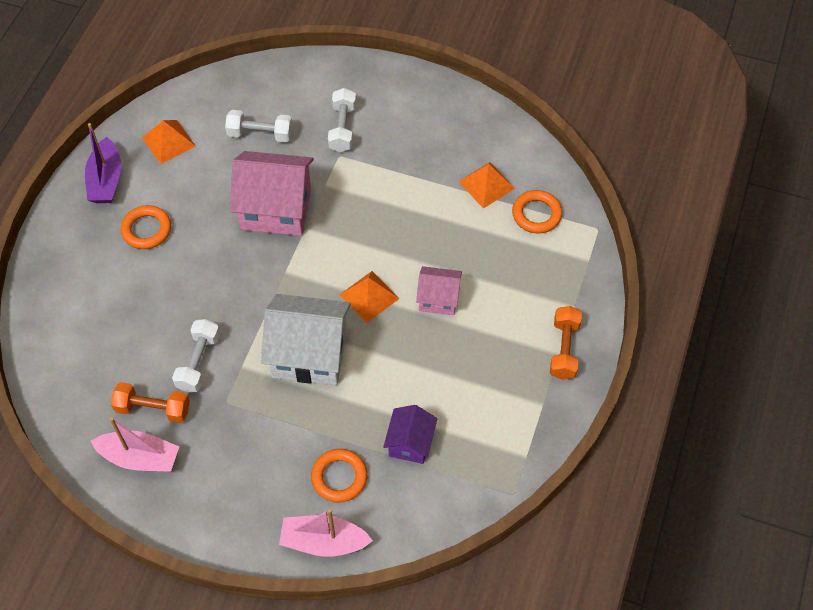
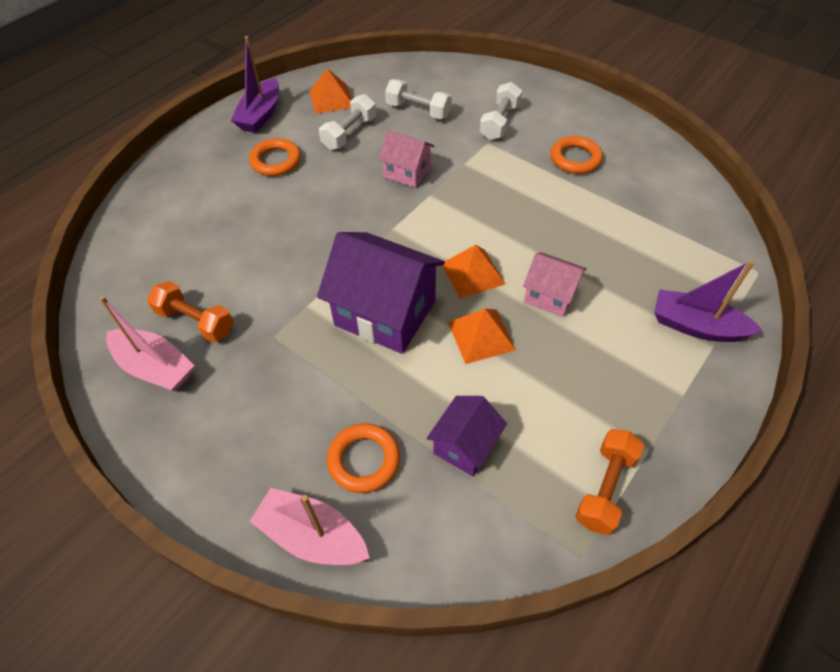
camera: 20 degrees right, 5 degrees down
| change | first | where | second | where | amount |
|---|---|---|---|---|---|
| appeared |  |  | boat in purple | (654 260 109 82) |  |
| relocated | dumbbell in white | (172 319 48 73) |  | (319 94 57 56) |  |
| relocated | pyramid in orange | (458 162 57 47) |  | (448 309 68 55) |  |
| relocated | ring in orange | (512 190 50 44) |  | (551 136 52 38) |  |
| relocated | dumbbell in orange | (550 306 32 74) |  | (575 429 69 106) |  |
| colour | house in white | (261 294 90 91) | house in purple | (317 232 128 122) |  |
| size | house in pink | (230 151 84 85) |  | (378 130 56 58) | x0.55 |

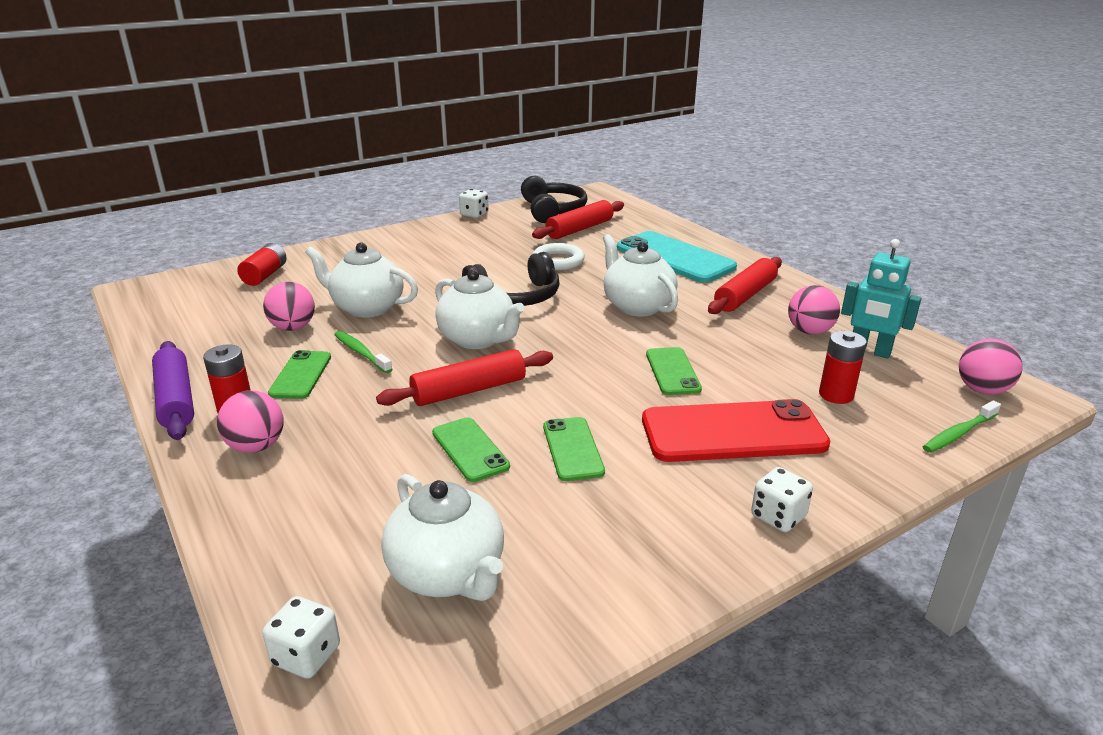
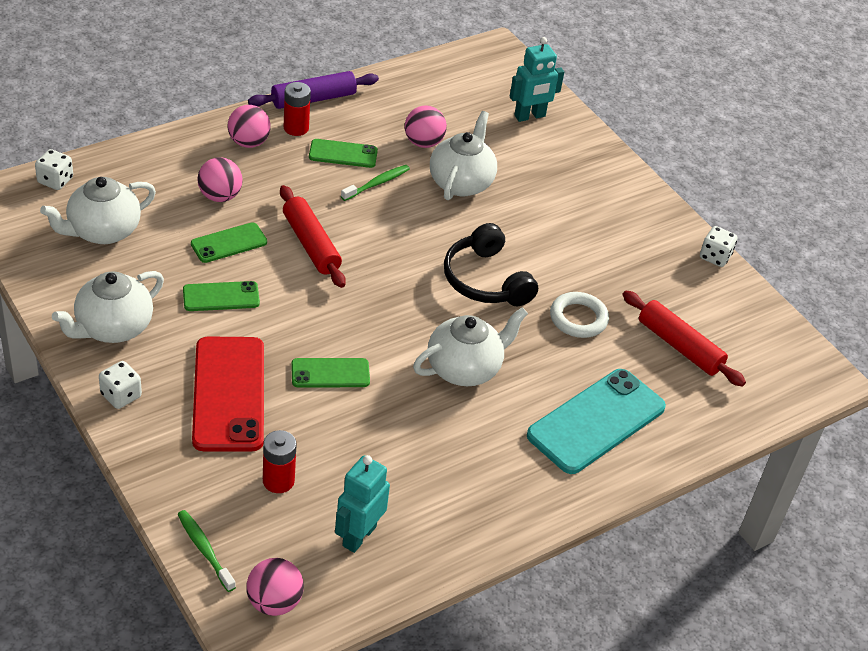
camera: 85 degrees right, 15 degrees up
| change | first | where | second | where | amount |
|---|---|---|---|---|---|
| missing | headphones in black | (521 176 66 47) |  |  |  |
| missing | rolling pin in red | (708 257 74 57) |  |  |  |
| relocated | teapot in white | (435 269 90 80) |  | (52 271 112 72) |  |
| relocated | ball in pink | (788 285 52 50) |  | (197 157 45 45) |  |
| exchanged | battery in red | (237 243 50 43) | robot in turquoise | (510 37 54 85) |  |

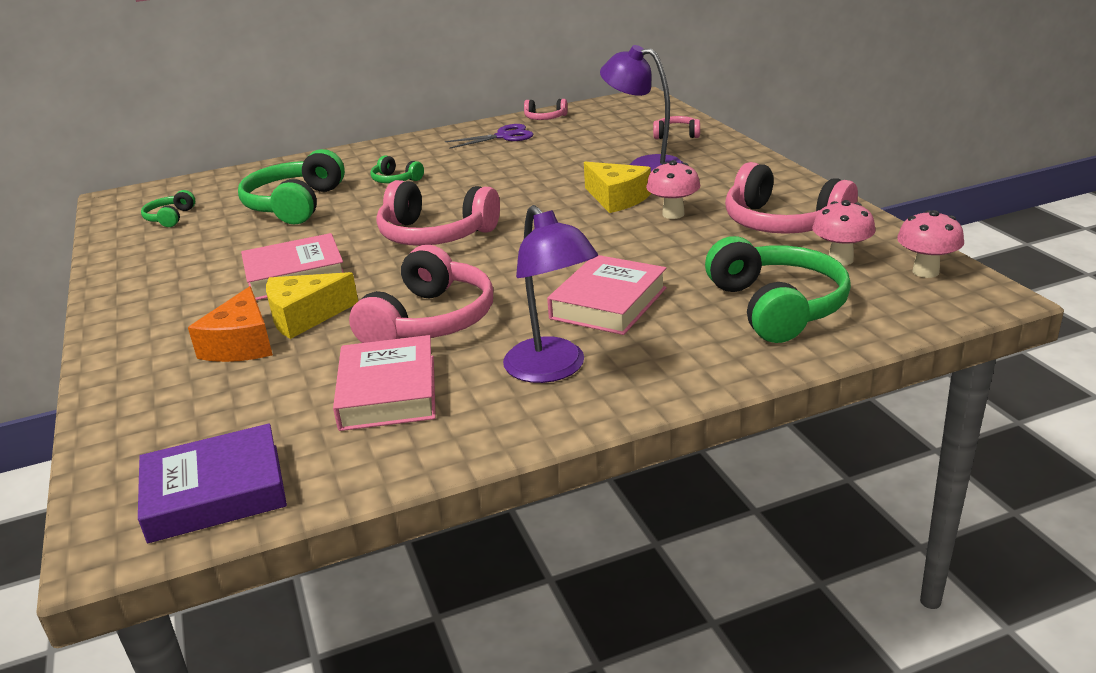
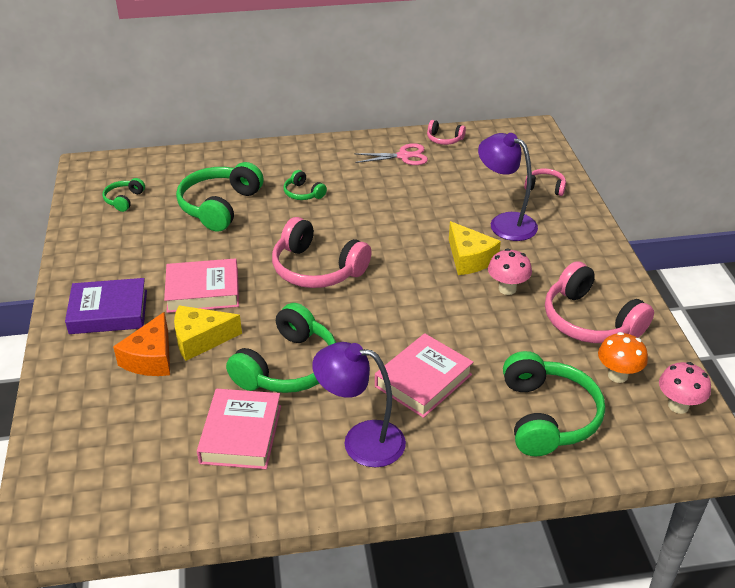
camera: 10 degrees right, 10 degrees up
| change | first | where | second | where | amount |
|---|---|---|---|---|---|
| relocated | book in purple | (138 423 149 120) |  | (65 278 82 56) |  |
| colour | headphones in pink | (349 245 144 98) | headphones in green | (226 303 110 90) |  |
| colour | scissors in purple | (445 124 88 25) | scissors in pink | (354 143 74 22) |  |
| colour | mushroom in pink | (812 200 64 66) | mushroom in orange | (598 332 50 51) |  |
| spun | lamp in purple | (503 205 95 178) |  | (312 342 94 125) | 120 degrees clockwise |

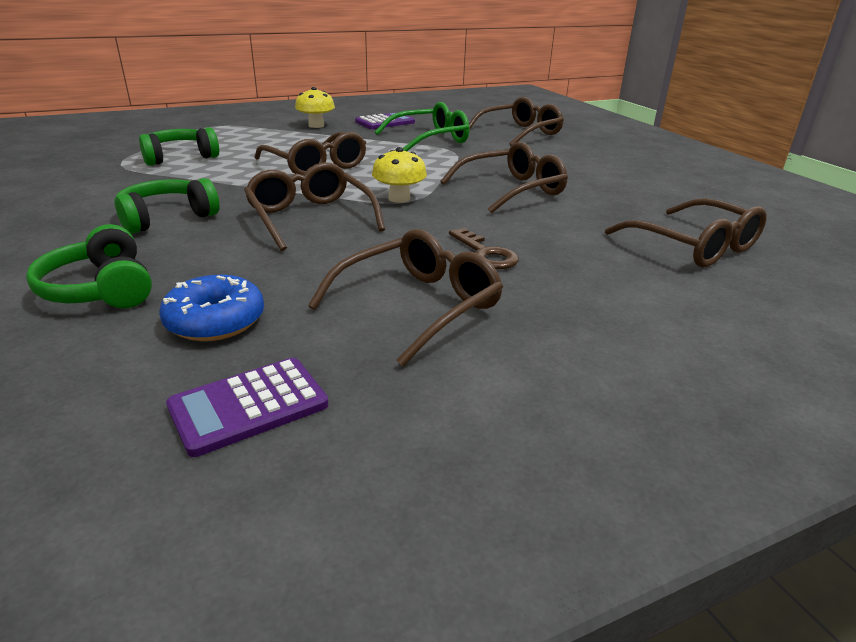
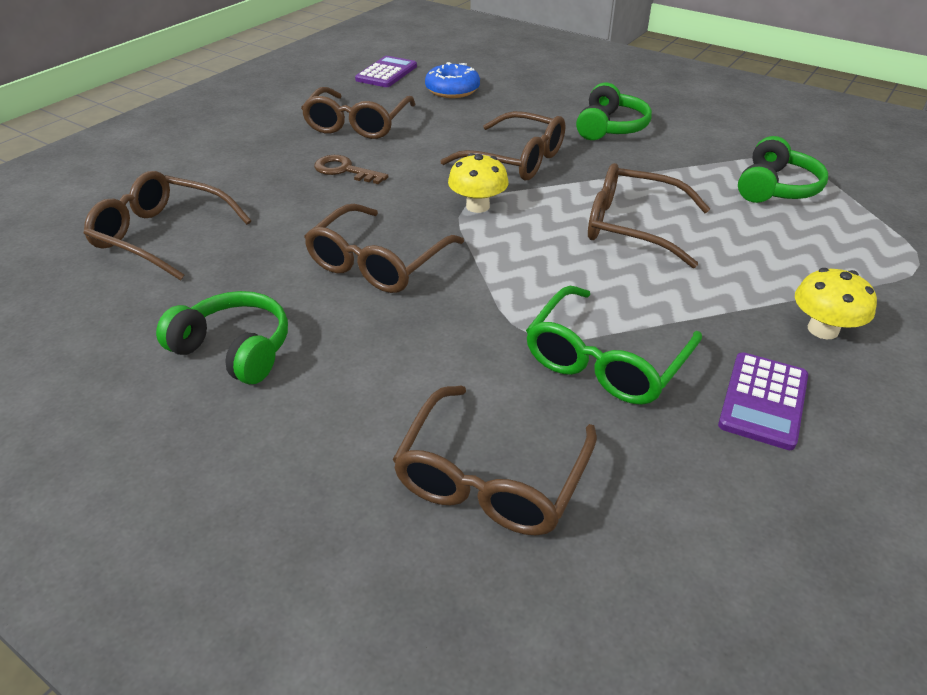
camera: 150 degrees right, 10 degrees up
| change | first | where | second | where | amount |
|---|---|---|---|---|---|
| relocated | headphones in green | (26 224 126 84) |  | (156 291 132 93) |  |

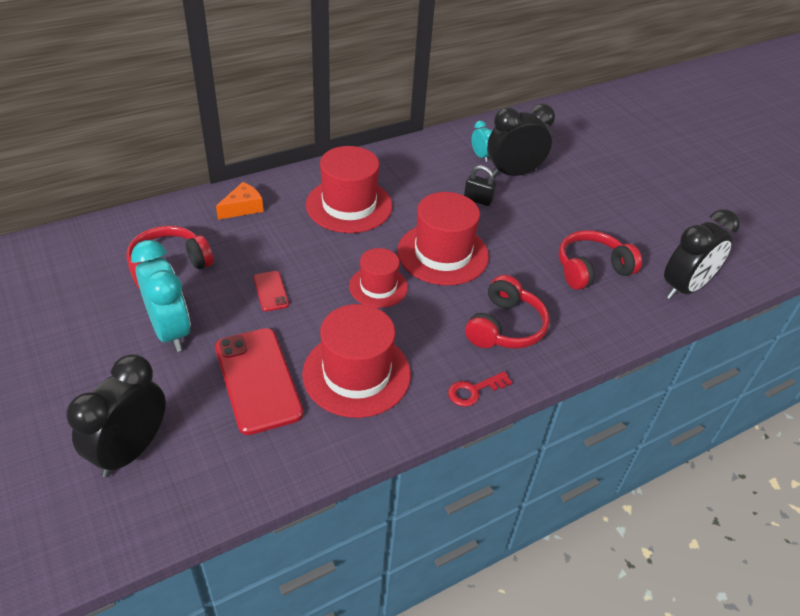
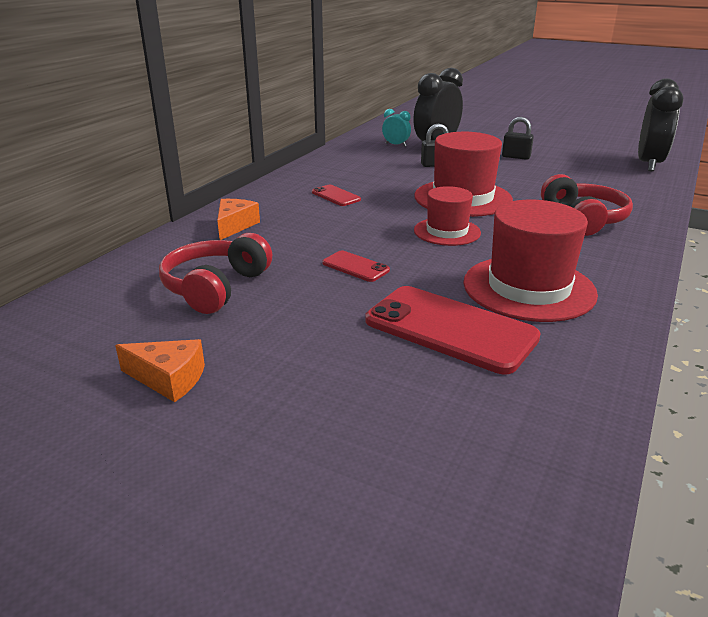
camera: 30 degrees left, 15 degrees down
| change | first | where | second | where | amount |
|---|---|---|---|---|---|
| missing | clock in black | (66 354 100 123) |  |  |  |
| missing | clock in turquoise | (131 240 60 112) |  |  |  |
| missing | key in red | (448 371 64 36) |  |  |  |
| missing | headphones in red | (559 230 83 60) |  |  |  |
| appeared |  |  | cheese in orange | (115 339 90 63) |  |
| appeared |  |  | padlock in black | (502 117 32 43) |  |
| exchanged | hat in red | (306 146 86 87) | phone in red | (312 185 49 21) |  |

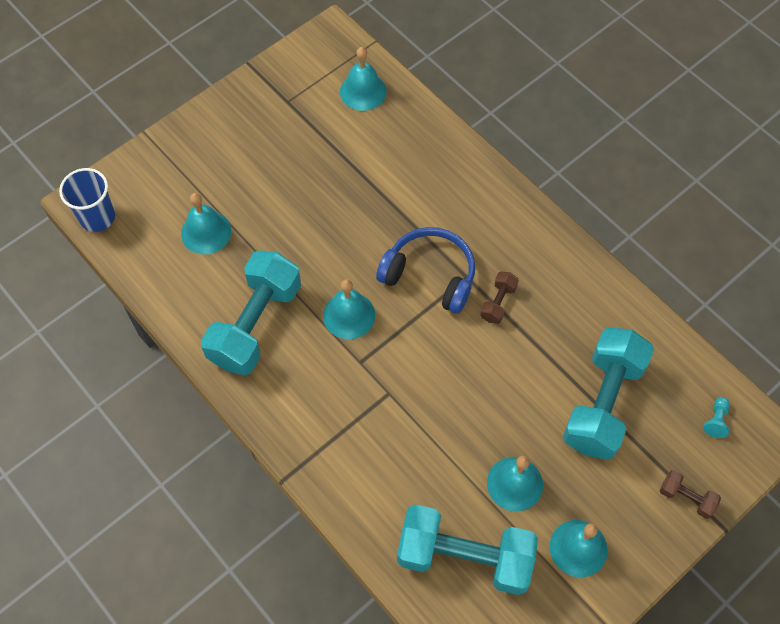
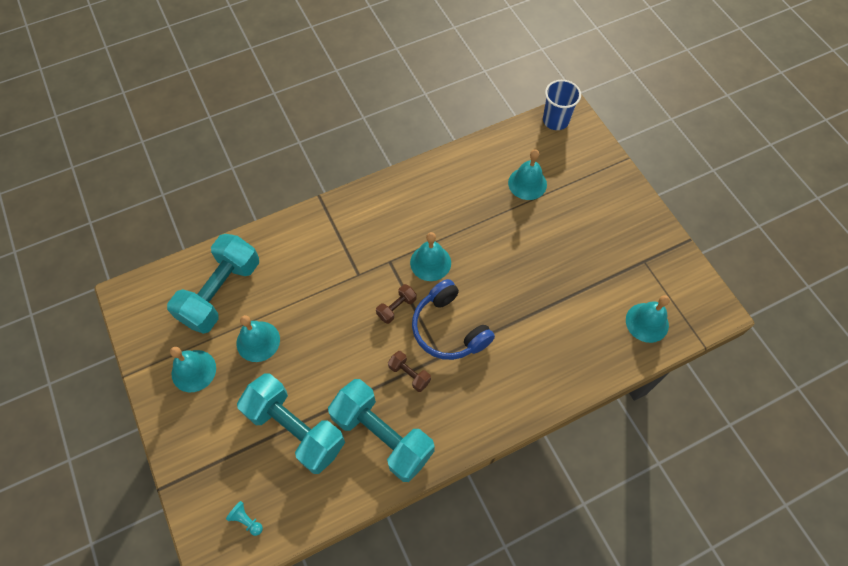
camera: 105 degrees right, 0 degrees up
| change | first | where | second | where | amount |
|---|---|---|---|---|---|
| relocated | dumbbell in turquoise | (201 250 100 125) |  | (328 379 107 103) |  |
| relocated | dumbbell in brown | (659 470 62 49) |  | (376 284 41 40) |  |
| spun | headphones in blue | (376 227 99 87) |  | (412 279 83 81) | 105 degrees clockwise |

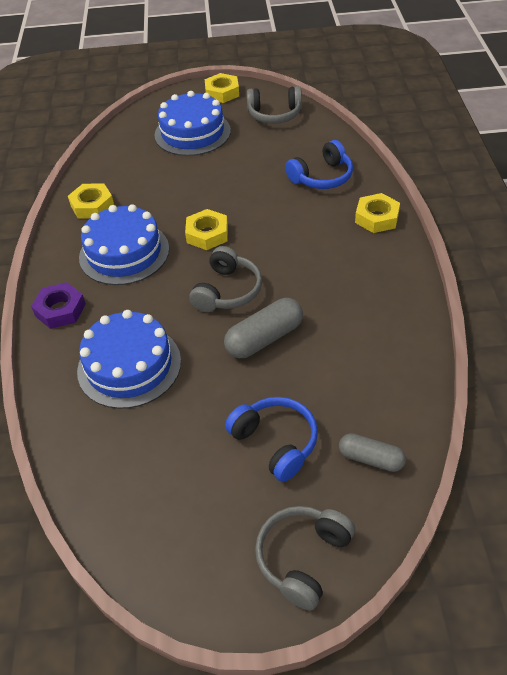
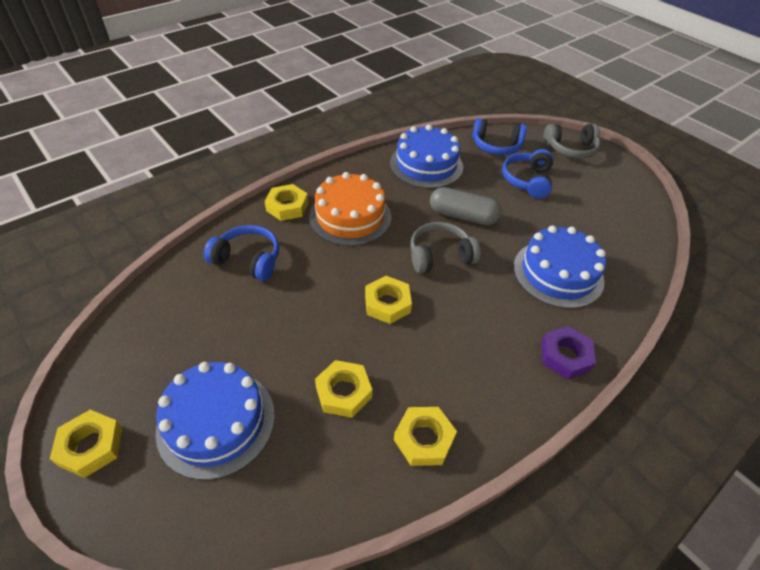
camera: 130 degrees left, 0 degrees up
| change | first | where | second | where | amount |
|---|---|---|---|---|---|
| missing | headphones in grey | (247 86 55 38) |  |  |  |
| appeared |  |  | cake in orange | (309 172 82 74) |  |
| appeared |  |  | nut in yellow | (315 360 57 58) |  |
| relocated | cake in blue | (79 204 90 81) |  | (390 124 73 64) |  |
| exchanged | capsule in grey | (339 433 67 39) | headphones in blue | (472 118 55 37) |  |

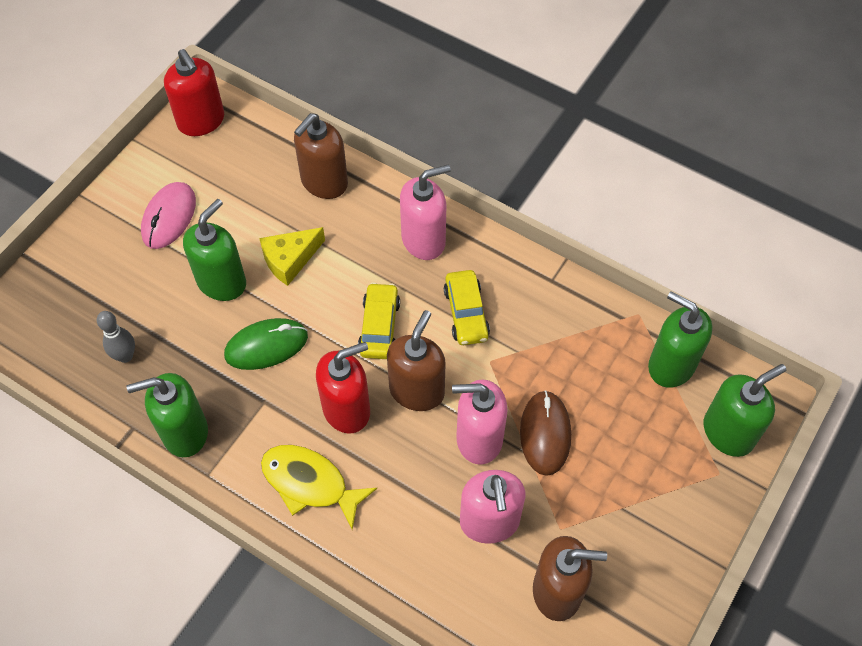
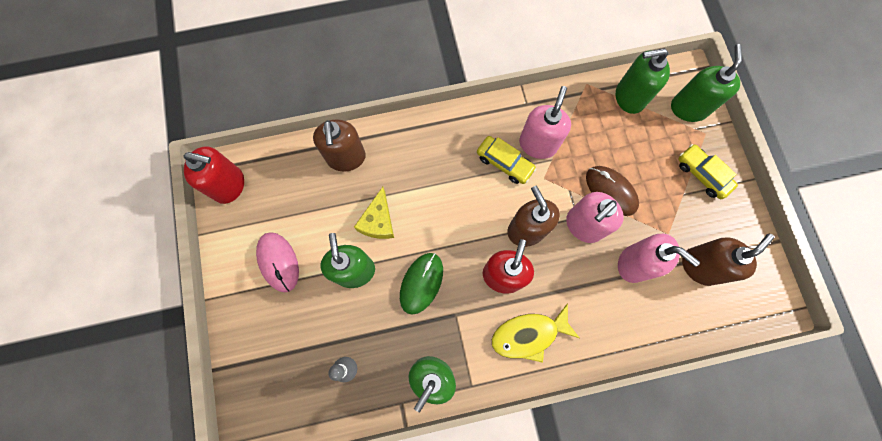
camera: 45 degrees left, 15 degrees up
| change | first | where | second | where | amount |
|---|---|---|---|---|---|
| relocated | car in yellow | (358 282 42 77) |  | (678 144 60 55) |  |
| relocated | soap dispenser in pink | (400 164 51 96) |  | (519 86 52 73) |  |

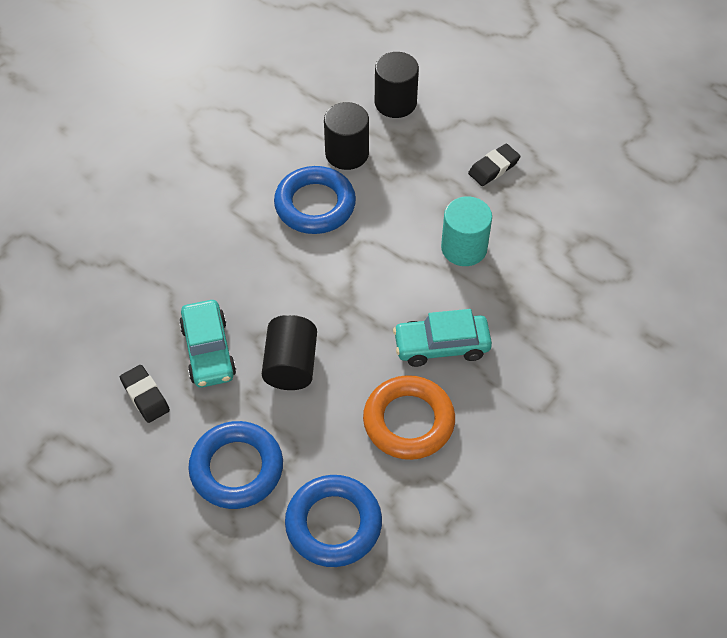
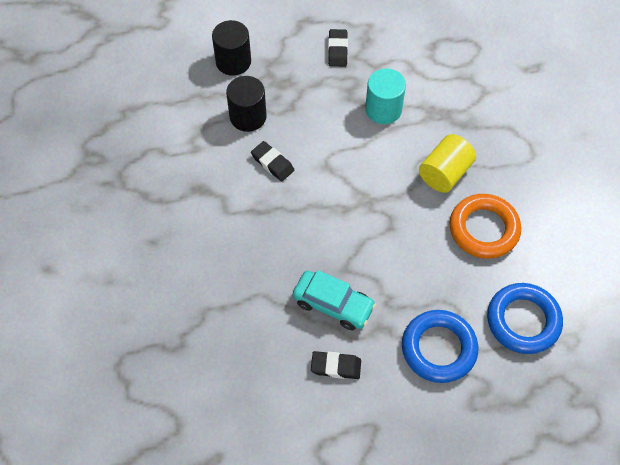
camera: 50 degrees left, 5 degrees up
| change | first | where | second | where | amount |
|---|---|---|---|---|---|
| missing | cylinder in black | (262 315 55 75) |  |  |  |
| exchanged | ring in blue | (274 166 82 68) | eraser in black | (251 141 43 41) |  |
| exchanged | car in turquoise | (393 309 99 58) | cylinder in yellow | (419 134 57 59) |  |

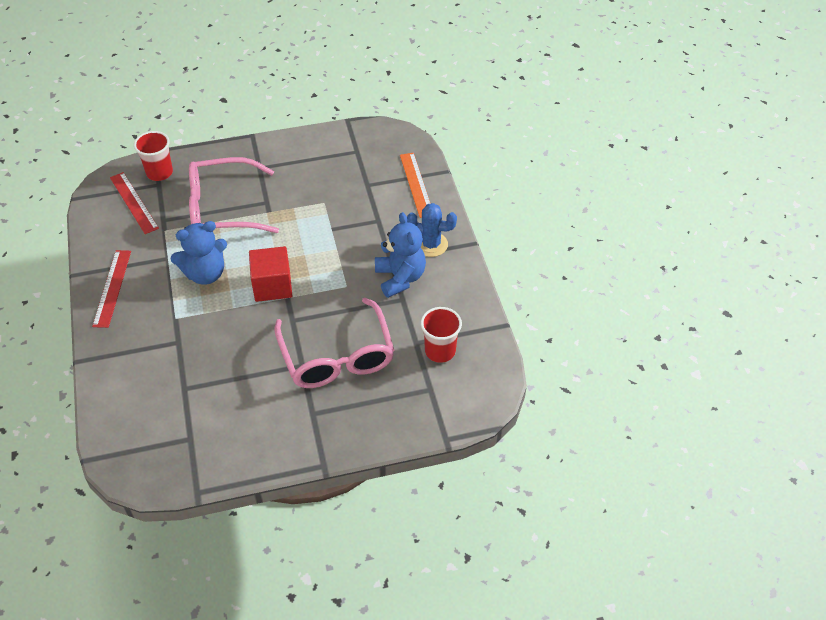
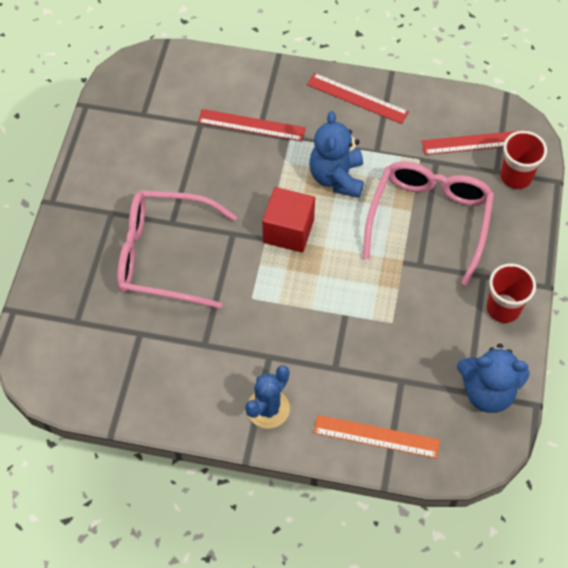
camera: 115 degrees right, 10 degrees up
| change | first | where | second | where | amount |
|---|---|---|---|---|---|
| appeared |  |  | ruler in red | (198 109 108 32) |  |
| relocated | teddy bear in blue | (375 212 51 86) |  | (457 344 73 69) |  |
| relocated | cup in red | (421 307 41 56) |  | (486 264 50 59) |  |

